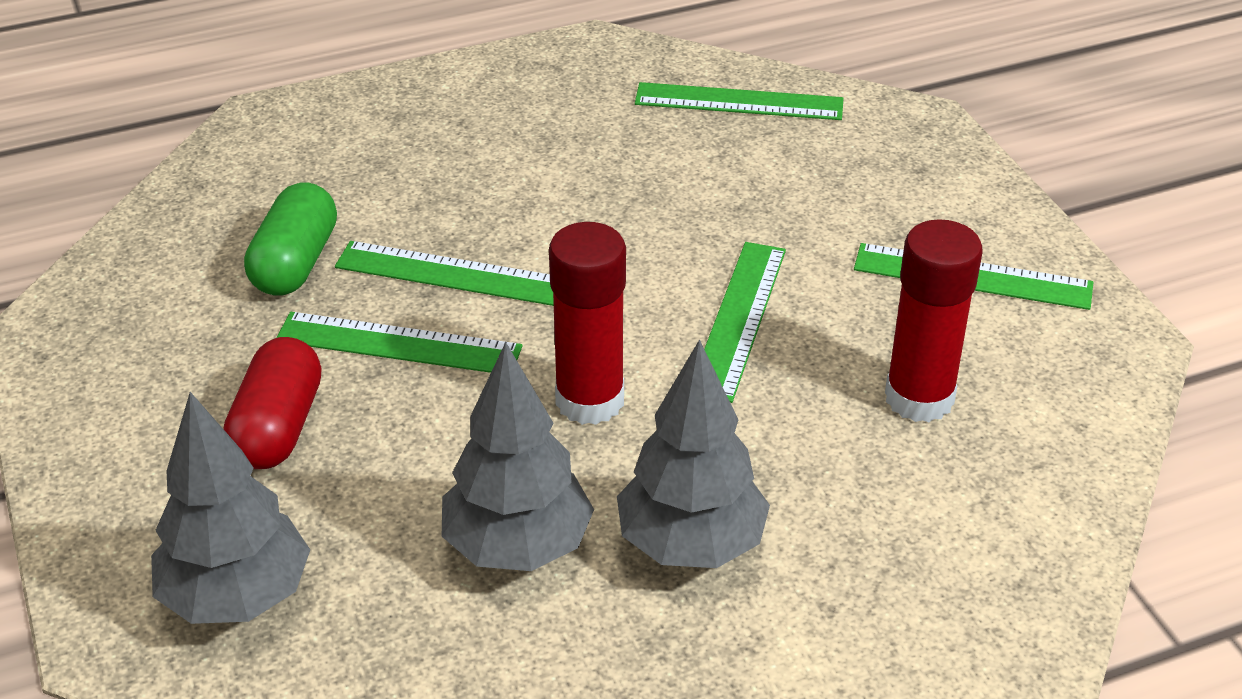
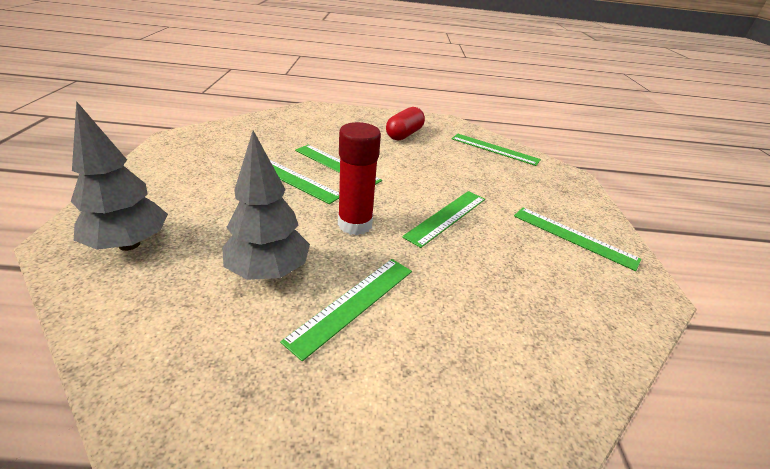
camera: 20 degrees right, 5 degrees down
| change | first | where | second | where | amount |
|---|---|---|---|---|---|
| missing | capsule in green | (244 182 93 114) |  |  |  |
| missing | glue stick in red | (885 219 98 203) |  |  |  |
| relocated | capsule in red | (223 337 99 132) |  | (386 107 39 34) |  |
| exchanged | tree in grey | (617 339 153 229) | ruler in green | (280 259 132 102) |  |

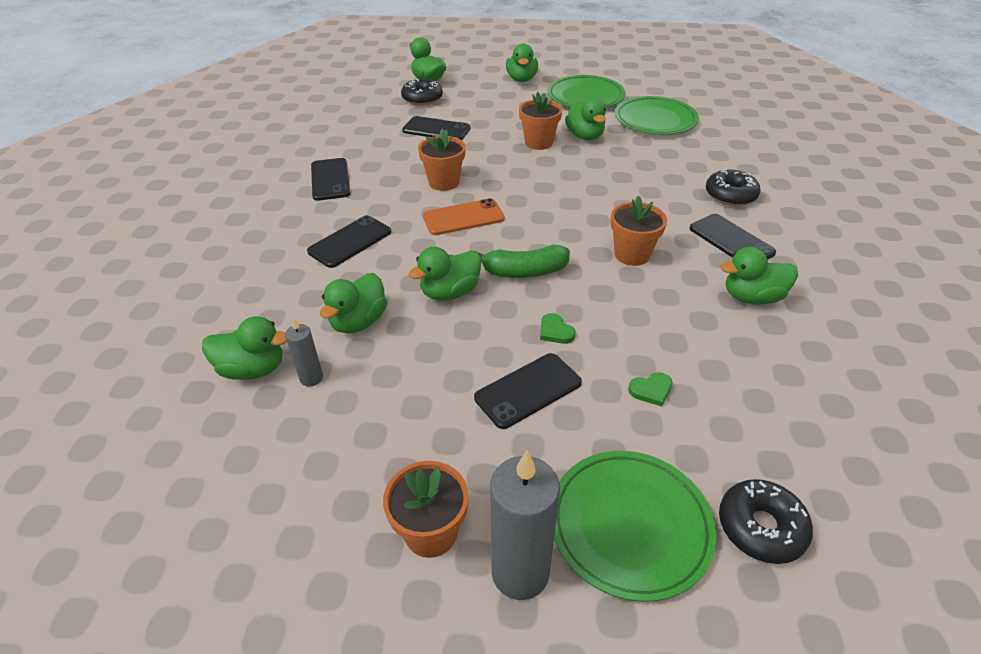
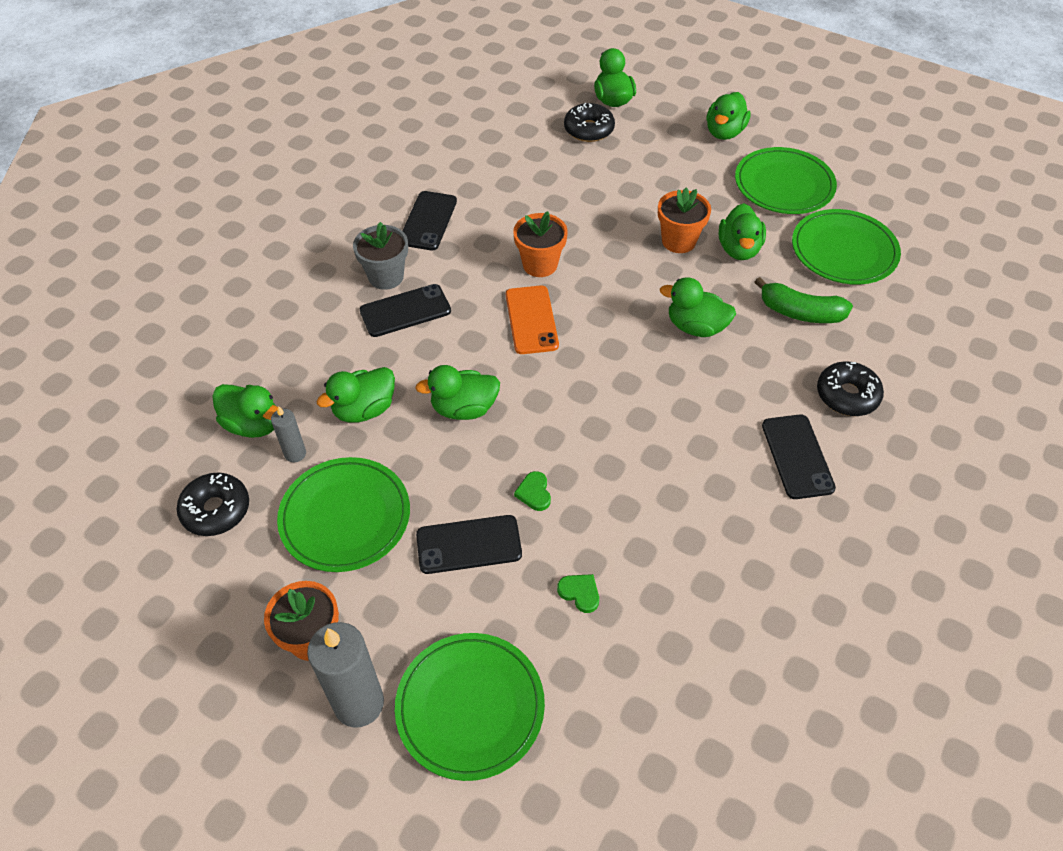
camera: 25 degrees right, 10 degrees up
| change | first | where | second | where | amount |
|---|---|---|---|---|---|
| missing | phone in black | (402 116 68 24) |  |  |  |
| missing | flower pot in orange | (611 196 56 70) |  |  |  |
| appeared |  |  | plate in green | (277 457 133 115) |  |
| appeared |  |  | flower pot in grey | (353 222 55 68) |  |
| relocated | banana in green | (476 245 94 33) |  | (755 277 98 46) |  |
| relocated | donut in black | (719 479 94 85) |  | (177 473 72 63) |  |
| relocated | duck in green | (720 247 78 57) |  | (660 277 76 60) |  |
| spun | phone in orange | (423 198 82 37) |  | (506 285 53 69) | 75 degrees clockwise |
| spun | heart in green | (628 372 45 35) |  | (557 574 42 39) | 150 degrees counterclockwise |

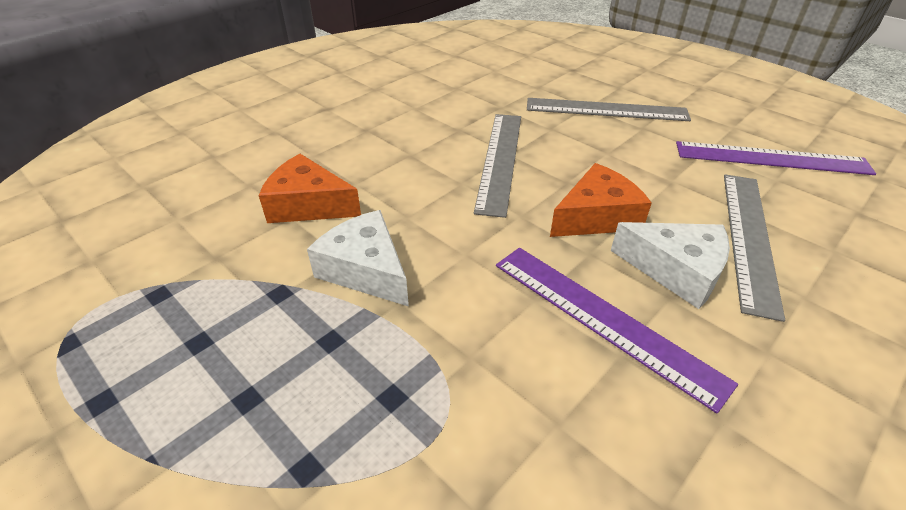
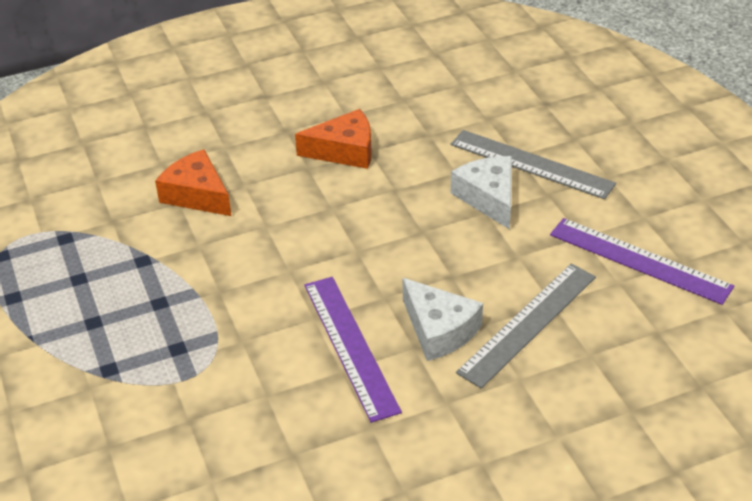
camera: 25 degrees right, 0 degrees up
| change | first | where | second | where | amount |
|---|---|---|---|---|---|
| missing | ruler in grey | (474 114 47 104) |  |  |  |
| relocated | cheese in white | (307 210 102 97) |  | (451 156 61 74) |  |
| relocated | cheese in orange | (550 163 102 74) |  | (295 109 77 60) |  |

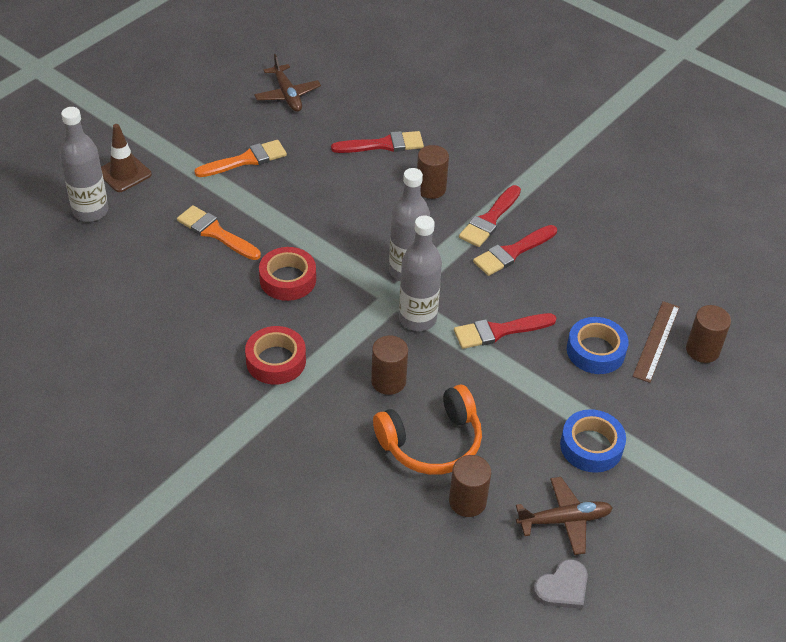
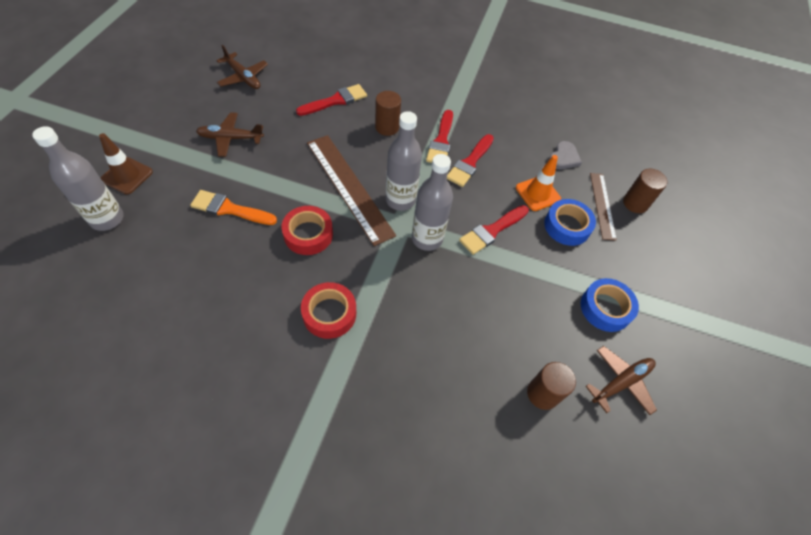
camera: 25 degrees left, 10 degrees up
| change | first | where | second | where | amount |
|---|---|---|---|---|---|
| missing | cylinder in brown | (371 335 37 60) |  |  |  |
| missing | headphones in orange | (373 385 109 90) |  |  |  |
| appeared |  |  | ruler in brown | (307 135 89 111) |  |
| appeared |  |  | traffic cone in orange | (516 155 45 56) |  |
| relocated | heart in grey | (533 559 55 50) |  | (548 141 34 28) |  |
| exchanged | brush in orange | (195 140 92 37) | plane in brown | (196 112 68 45) |  |

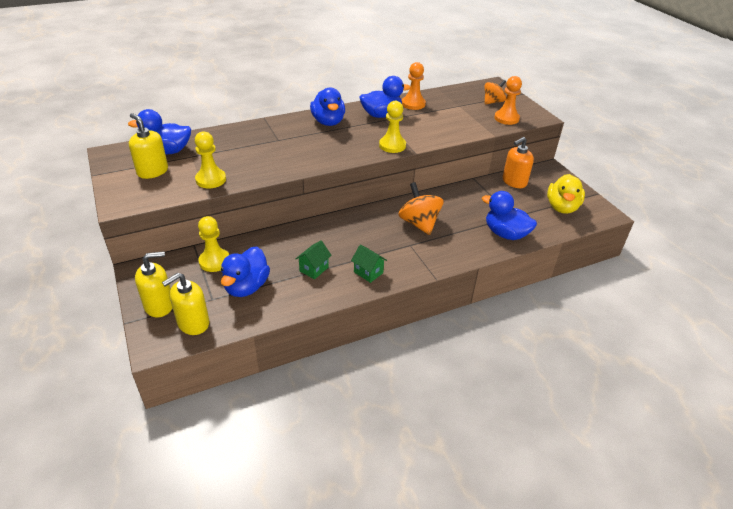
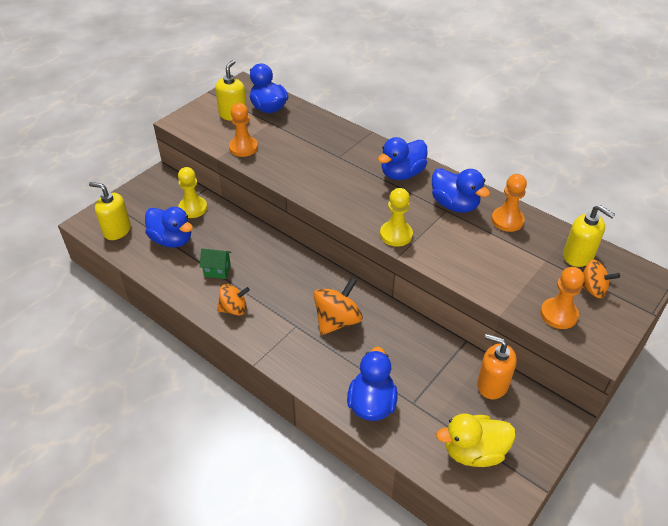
camera: 65 degrees right, 5 degrees up
| change | first | where | second | where | amount |
|---|---|---|---|---|---|
| relocated | soap dispenser in yellow | (135 251 37 66) |  | (563 205 52 62) |  |
| exchanged | house in green | (351 244 36 39) | spinning top in orange | (217 284 33 32) |  |
| colour | pawn in yellow | (195 131 31 57) | pawn in orange | (229 103 29 54) |  |
| spun | duck in blue | (221 246 49 51) |  | (145 207 48 41) | 135 degrees counterclockwise |

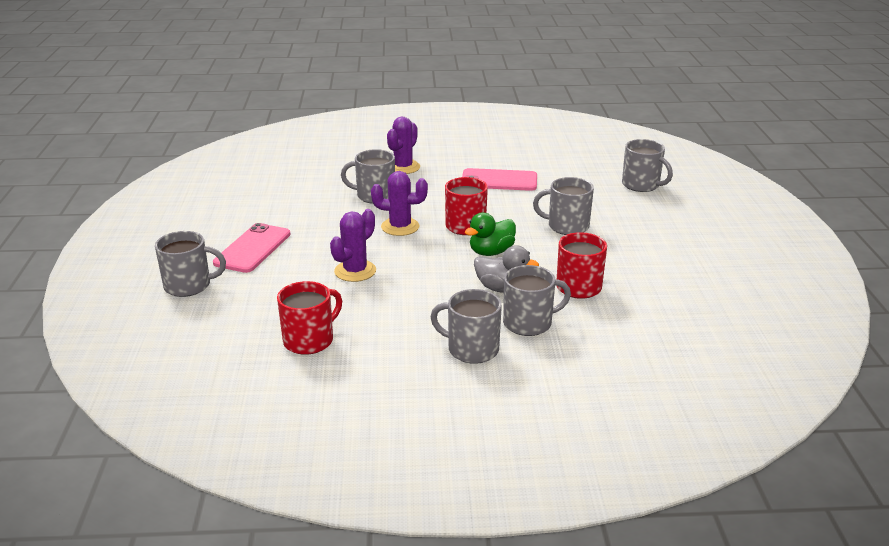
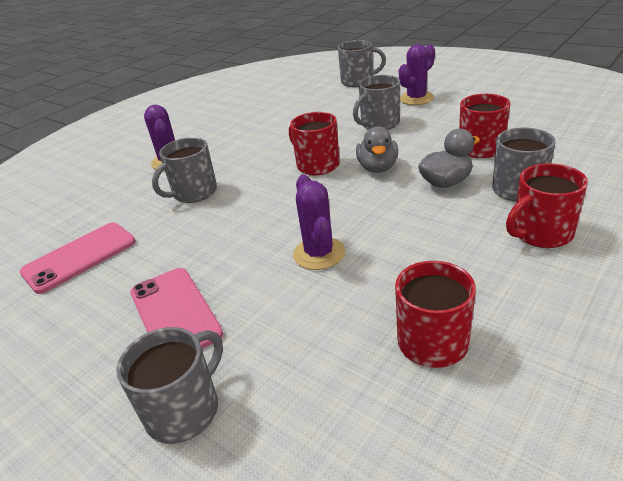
camera: 45 degrees left, 5 degrees up
| change | first | where | second | where | amount |
|---|---|---|---|---|---|
| relocated | cactus in purple | (371 171 57 65) |  | (399 44 36 61) |  |
| relocated | phone in pink | (462 168 75 23) |  | (20 222 116 72) |  |
| colour | mug in grey | (431 289 71 75) | mug in red | (506 163 82 85) |  |
| colour | duck in green | (465 212 51 44) | duck in grey | (356 126 42 47) |  |

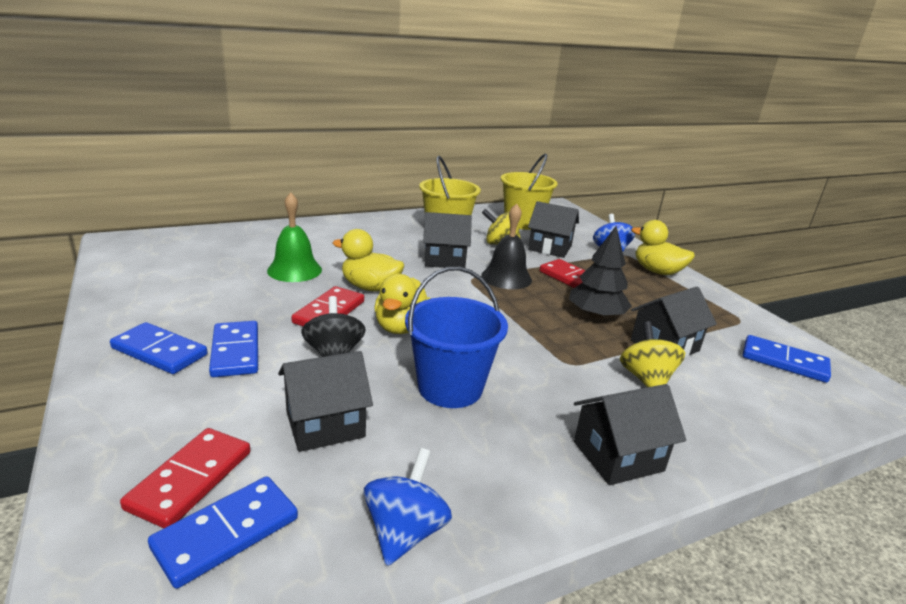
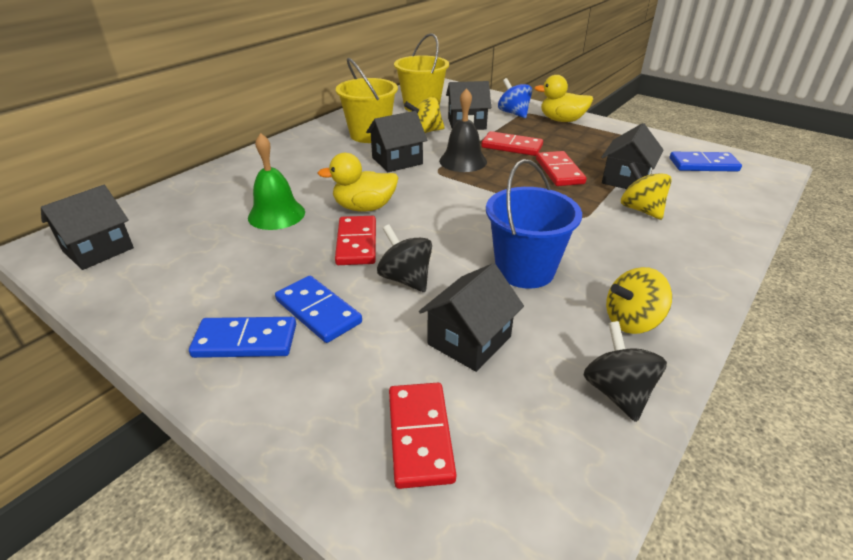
camera: 25 degrees left, 10 degrees up
| change | first | where | second | where | amount |
|---|---|---|---|---|---|
| missing | domino in blue | (148 476 150 113) |  |  |  |
| missing | duck in yellow | (374 274 57 60) |  |  |  |
| appeared |  |  | spinning top in yellow | (606 267 66 67) |  |
| relocated | house in black | (574 384 112 101) |  | (41 185 93 85) |  |
| exchanged | tree in black | (569 226 63 93) | domino in red | (536 151 51 35) |  |
| colour | spinning top in blue | (364 448 88 118) | spinning top in black | (583 321 84 101) |  |

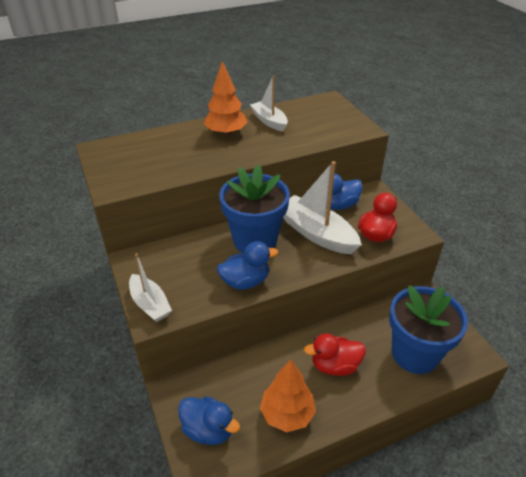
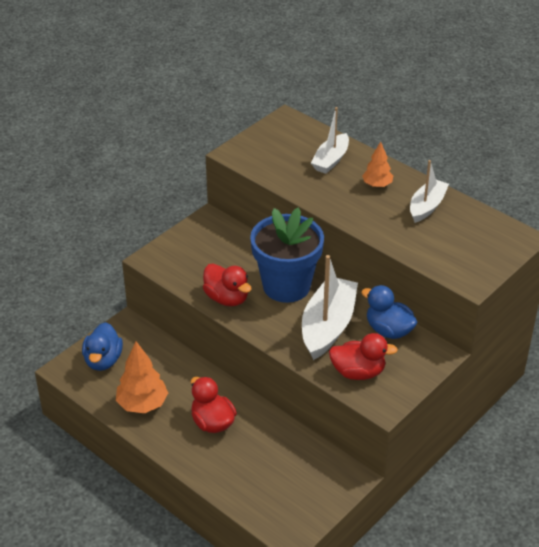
camera: 65 degrees right, 0 degrees up
| change | first | where | second | where | amount |
|---|---|---|---|---|---|
| missing | flower pot in blue | (389 285 79 89) |  |  |  |
| relocated | boat in white | (129 253 43 69) |  | (311 107 38 67) |  |
| colour | duck in blue | (217 241 61 49) | duck in red | (203 263 48 43) |  |
| size | tree in orange | (204 61 44 75) |  | (362 142 31 46) | x0.62 |

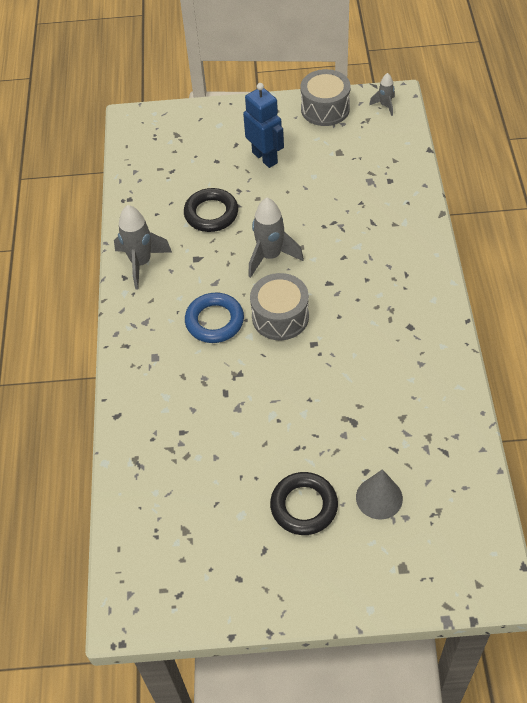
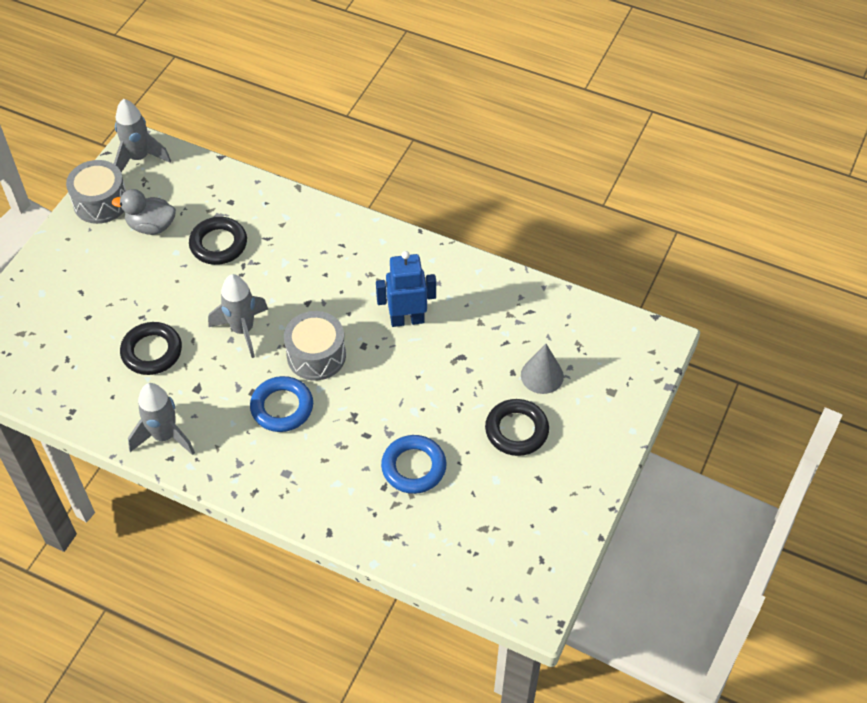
camera: 65 degrees left, 0 degrees up
| change | first | where | second | where | amount |
|---|---|---|---|---|---|
| appeared |  |  | duck in grey | (112 189 64 46) |  |
| appeared |  |  | ring in black | (189 217 58 48) |  |
| appeared |  |  | ring in blue | (381 435 66 59) |  |
| relocated | robot in blue | (243 83 41 85) |  | (376 251 60 76) |  |
| size | rocket in grey | (369 73 26 43) |  | (114 99 57 73) | x1.85 |

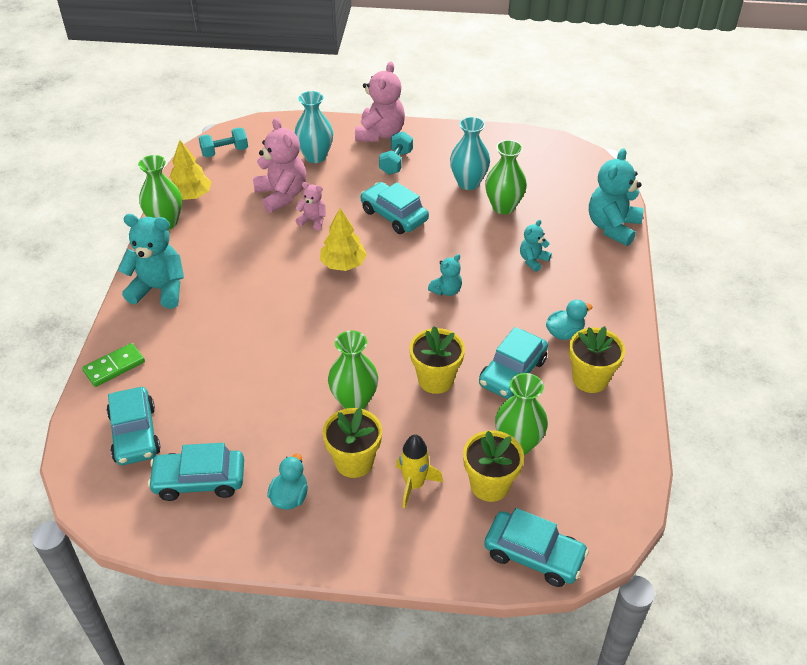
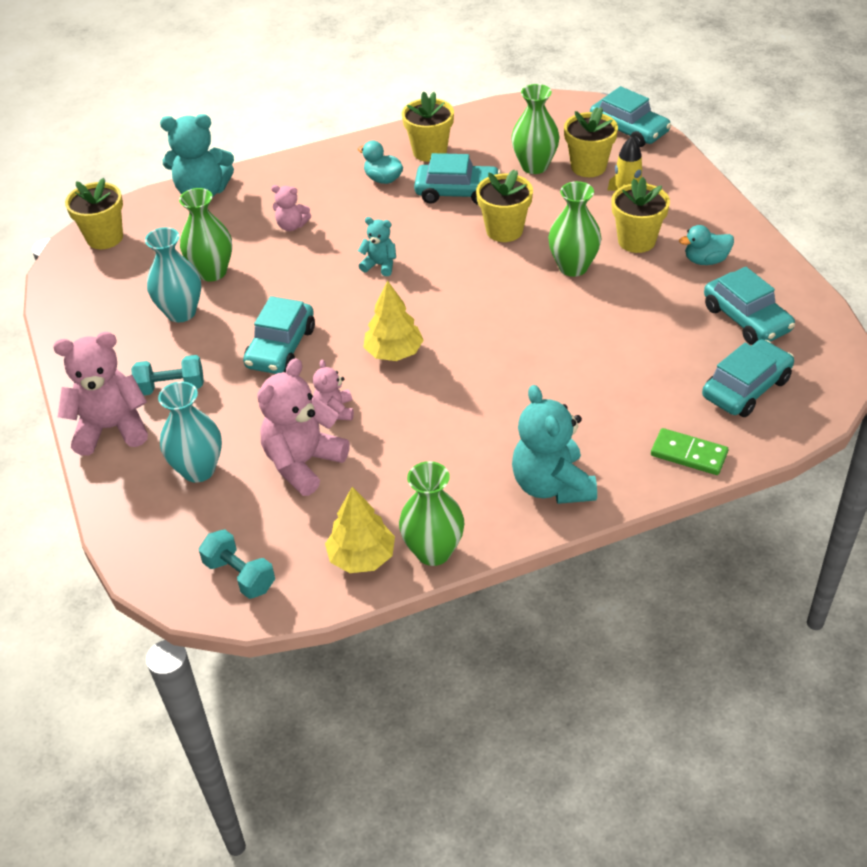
camera: 115 degrees left, 0 degrees up
| change | first | where | second | where | amount |
|---|---|---|---|---|---|
| appeared |  |  | flower pot in yellow | (65 178 58 71) |  |
| colour | teddy bear in turquoise | (520 220 32 52) | teddy bear in pink | (271 185 40 46) |  |
| spun | car in turquoise | (484 508 105 79) |  | (590 86 81 62) | 135 degrees clockwise |

